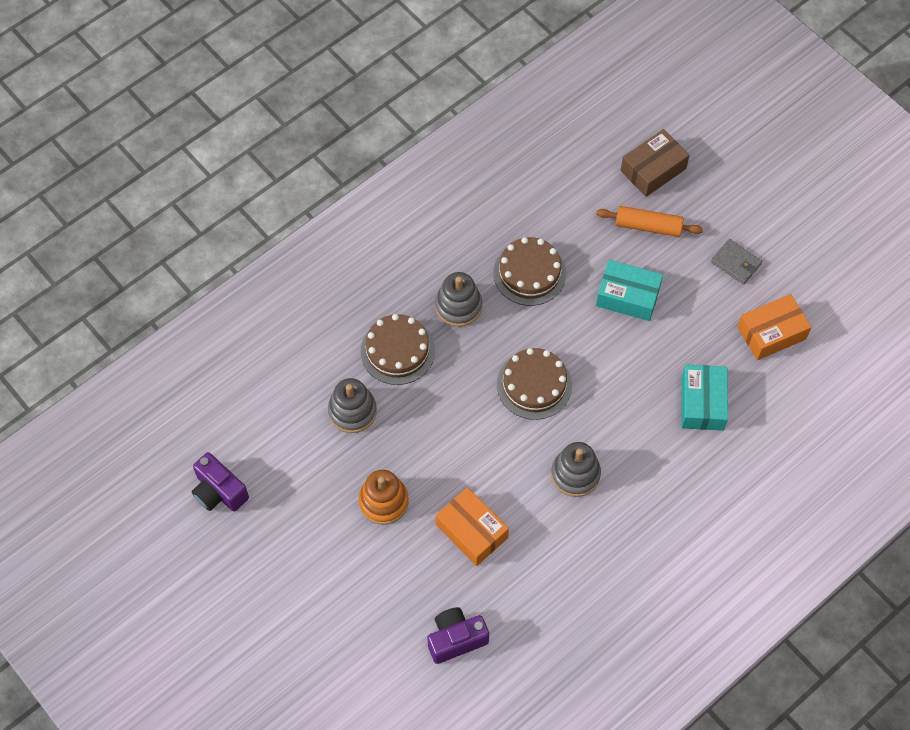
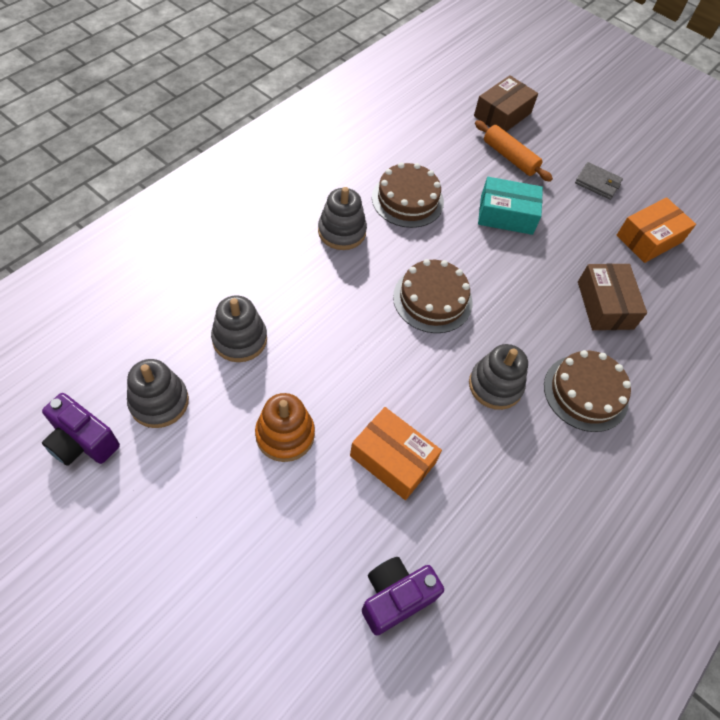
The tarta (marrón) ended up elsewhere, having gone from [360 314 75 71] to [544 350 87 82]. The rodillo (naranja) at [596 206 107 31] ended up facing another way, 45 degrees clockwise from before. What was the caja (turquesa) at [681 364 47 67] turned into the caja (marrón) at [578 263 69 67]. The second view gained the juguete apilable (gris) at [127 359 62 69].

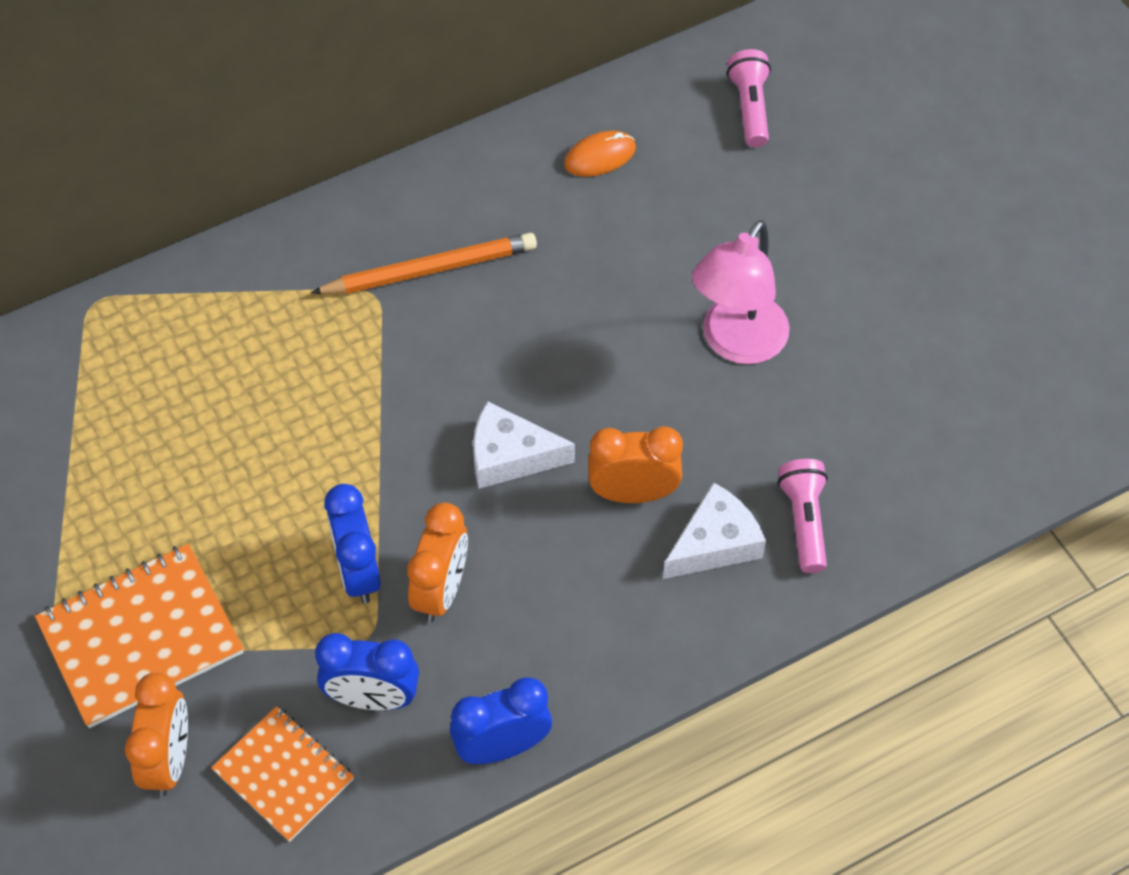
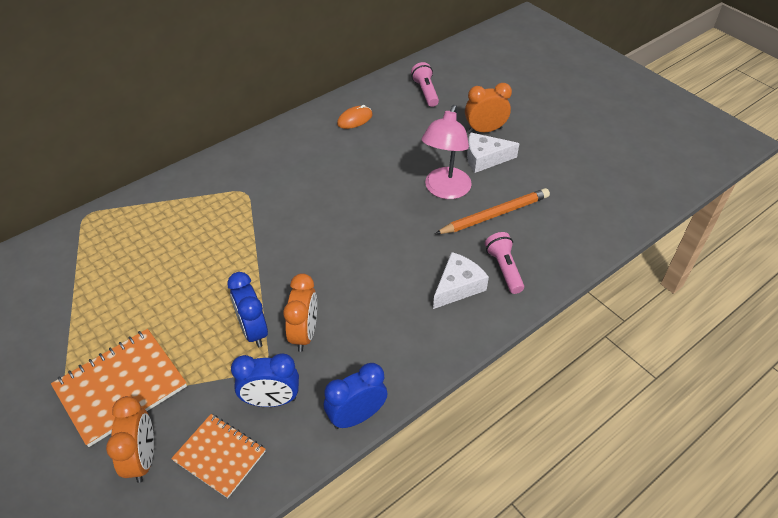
The lápiz (naranja) ended up elsewhere, having gone from [311 233 226 61] to [435 188 115 46]. The queso (blanco) ended up elsewhere, having gone from [473 401 102 88] to [467 132 53 41]. The despertador (naranja) ended up elsewhere, having gone from [588 426 95 77] to [465 83 47 50].

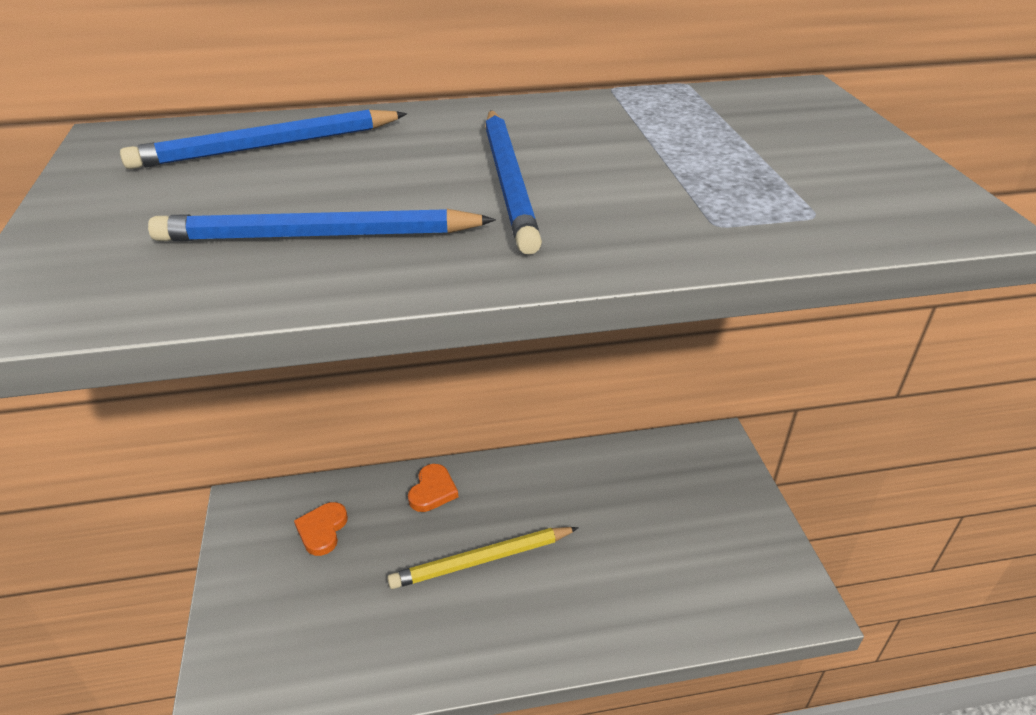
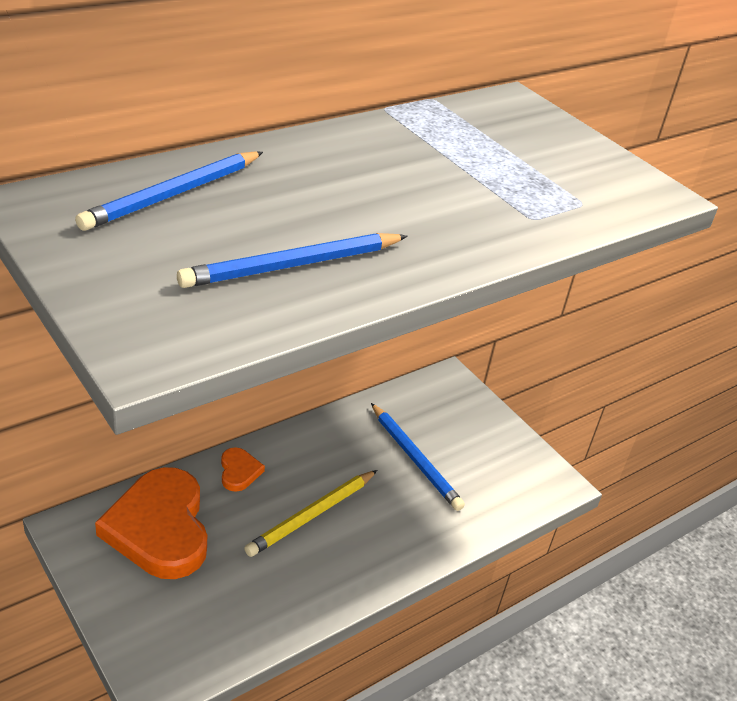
The size of the corazón (naranja) at [294 502 54 54] changed by a factor of 2.28. The lápiz (azul) ended up elsewhere, having gone from [485 110 57 145] to [371 403 94 108].

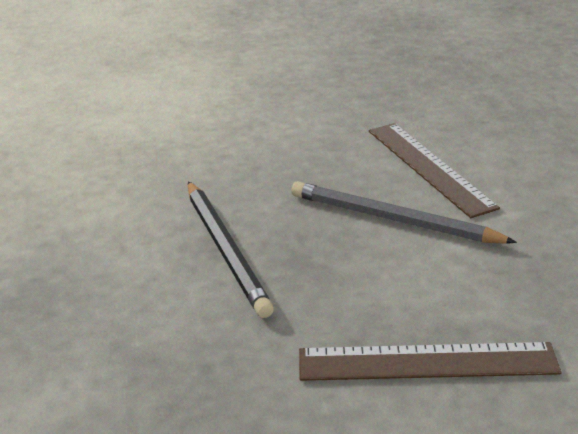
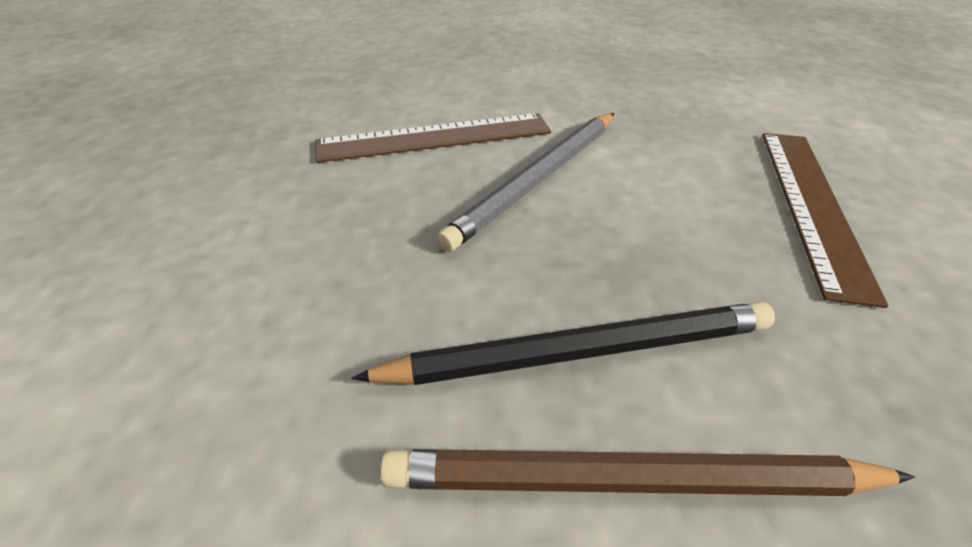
The second view gained the lápiz (marrón) at [380 449 535 47].

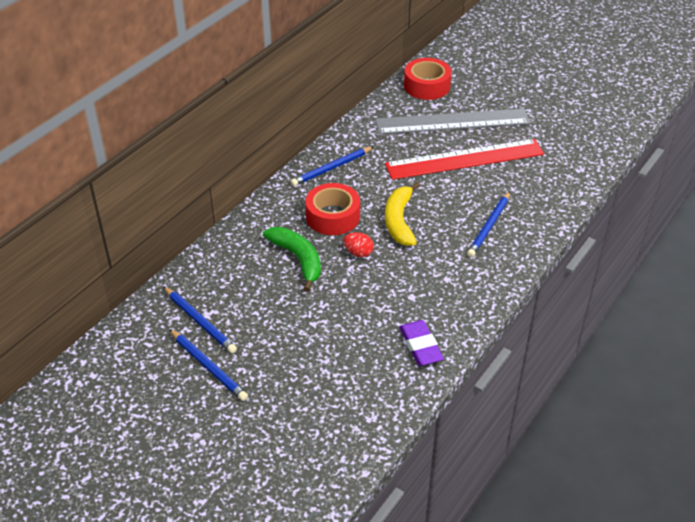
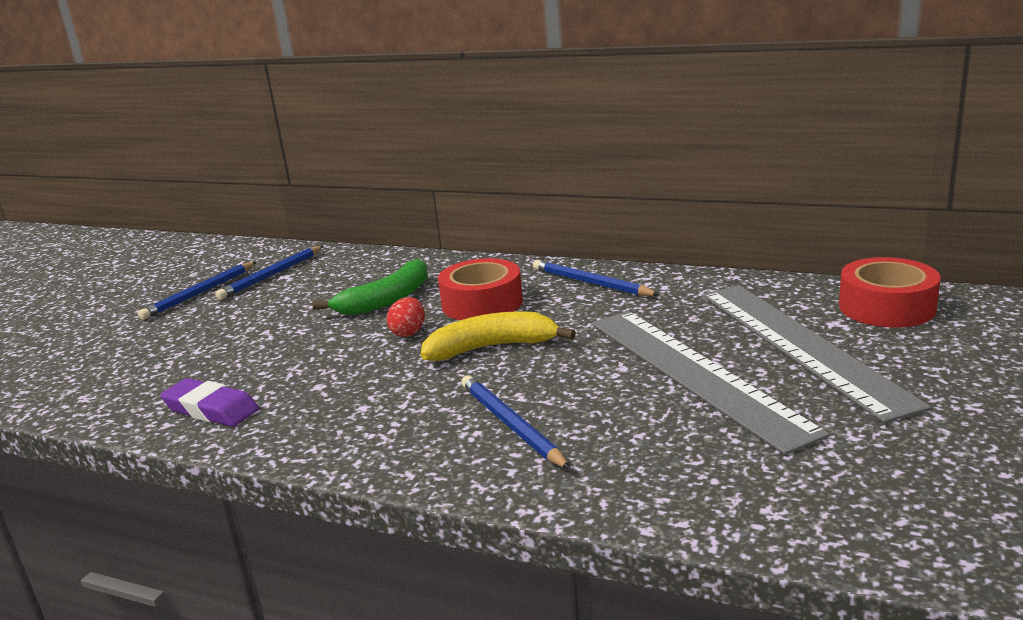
What was the regla (rojo) at [385 139 159 41] turned into the regla (gris) at [592 311 238 144]. The goma de borrar (morado) at [399 320 45 46] ended up facing another way, 60 degrees clockwise from before. The lápiz (azul) at [467 191 43 66] ended up facing another way, 45 degrees clockwise from before.

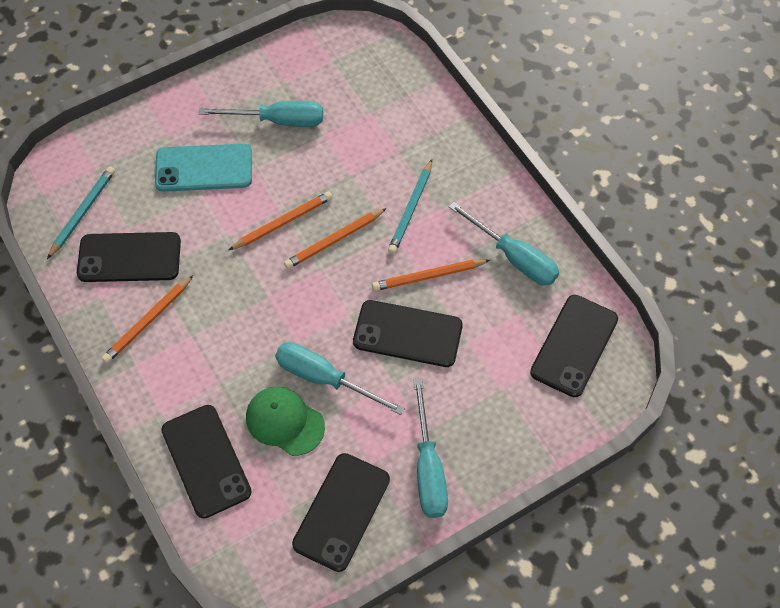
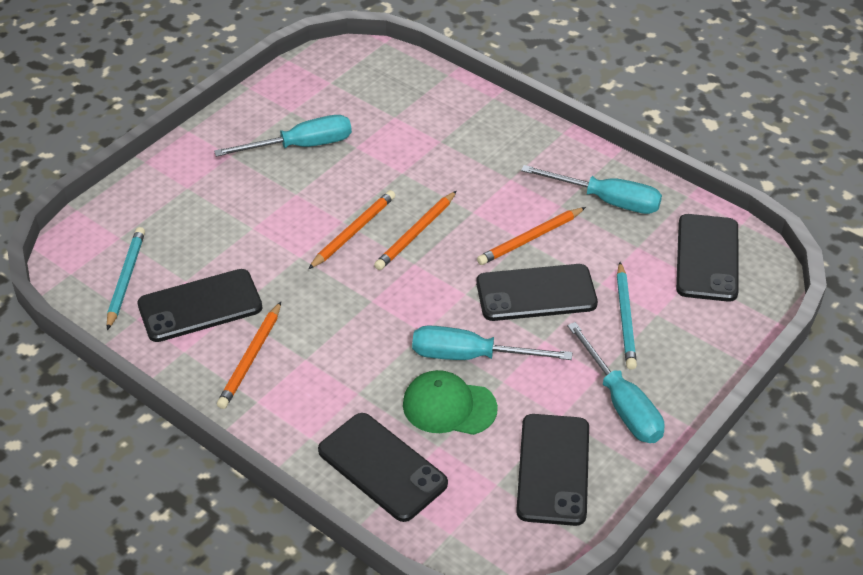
The second view lost the móvil (turquesa) at [155 144 97 48]. The lápiz (turquesa) ended up elsewhere, having gone from [388 159 44 95] to [617 262 20 108].

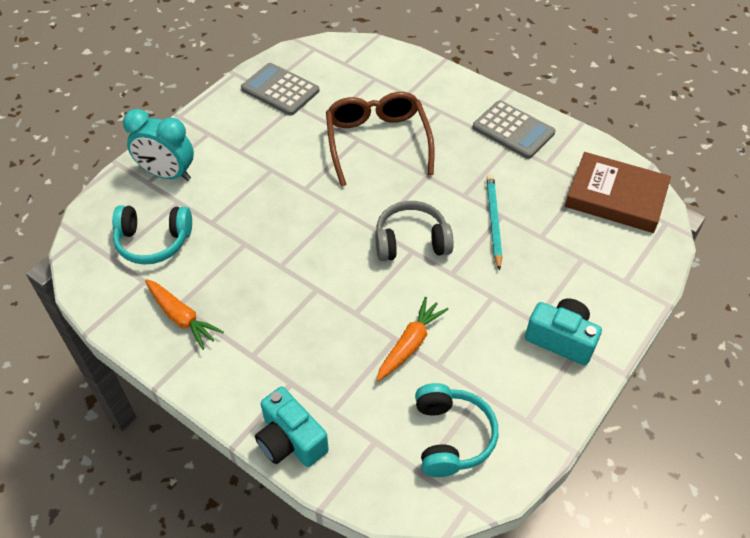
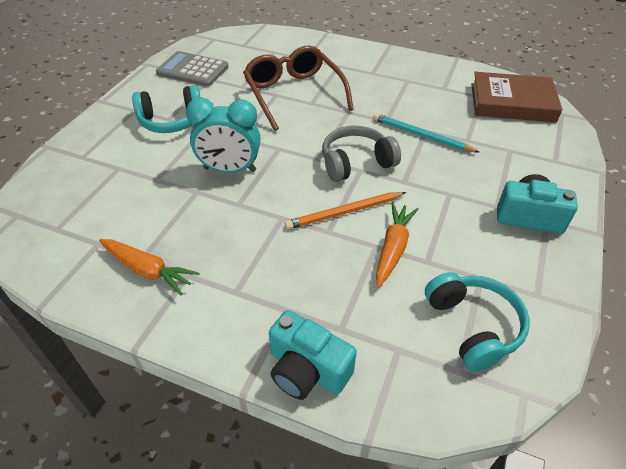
The auriculares (turquesa) ended up elsewhere, having gone from [112 205 80 60] to [132 85 68 48]. The despertador (turquesa) ended up elsewhere, having gone from [123 109 71 72] to [186 97 75 76]. The second view lost the calculadora (gris) at [473 100 83 59]. The lápiz (turquesa) at [486 174 16 97] ended up facing another way, 45 degrees counterclockwise from before. The second view gained the lápiz (naranja) at [285 192 121 38].

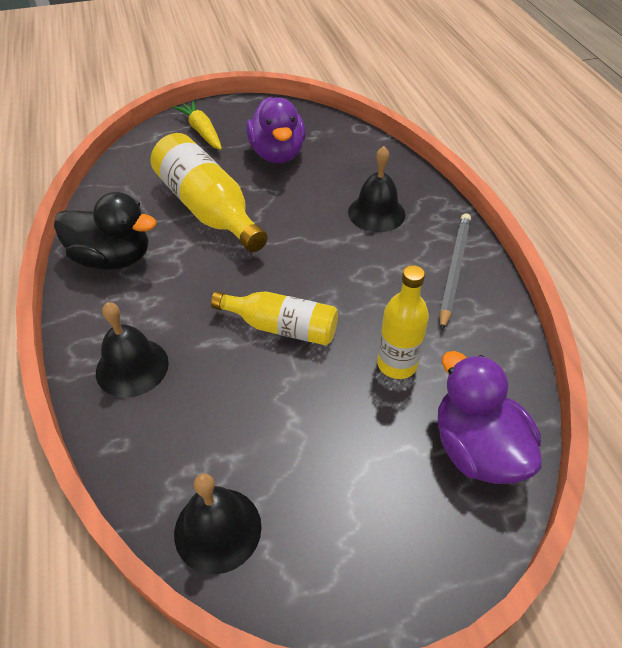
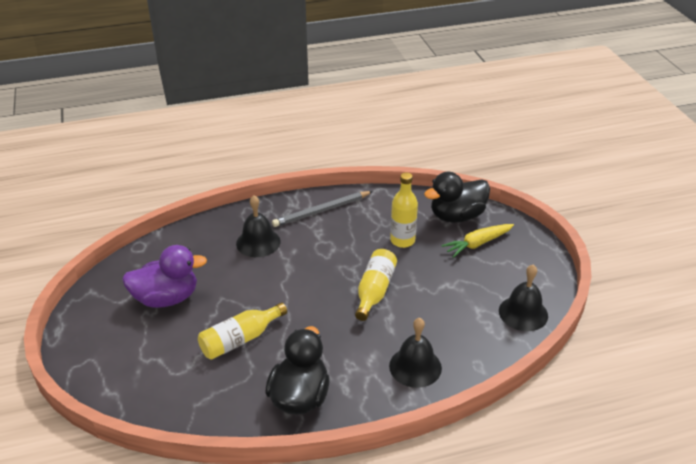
The size of the botella (amarillo) at [151 133 117 119] changed by a factor of 0.64. The zanahoria (amarillo) ended up elsewhere, having gone from [173 101 49 49] to [441 224 73 34]. What was the pato (morado) at [438 351 104 133] turned into the pato (negro) at [424 172 66 51]. The lápiz (gris) at [440 213 31 118] ended up facing another way, 45 degrees counterclockwise from before.

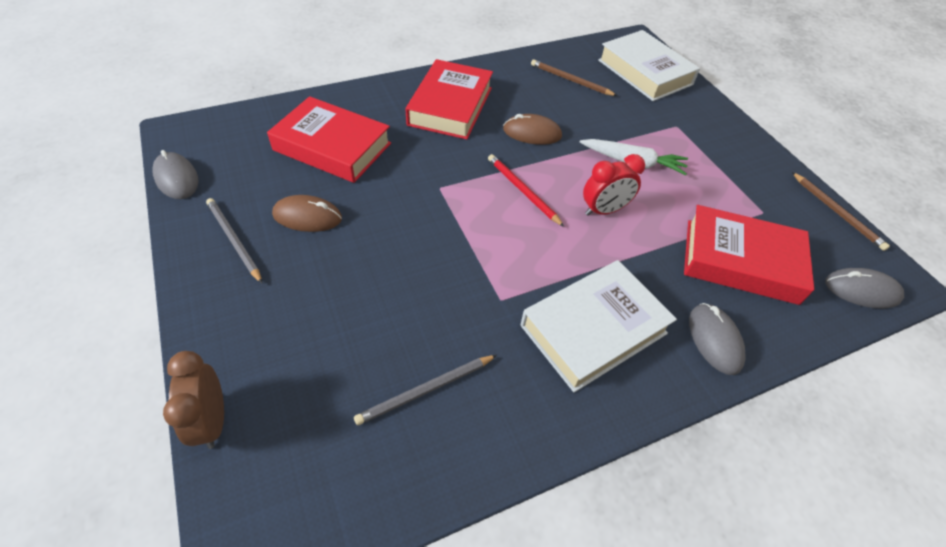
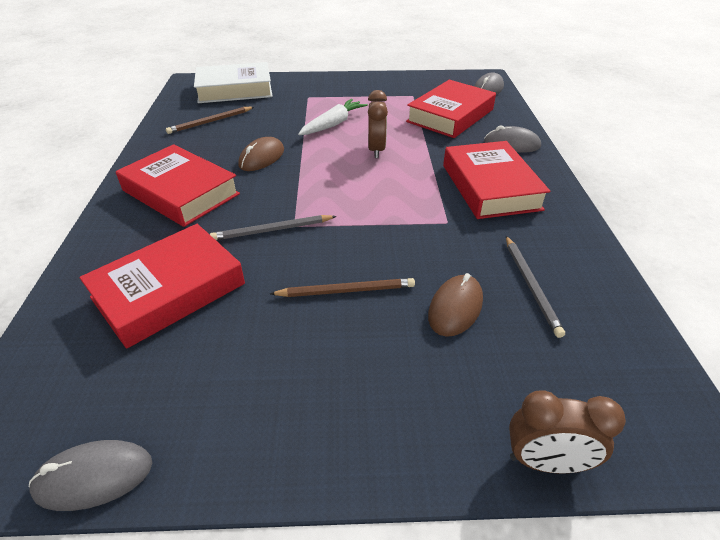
The lápiz (gris) ended up elsewhere, having gone from [206 198 56 85] to [210 215 127 25]. The ratón (marrón) ended up elsewhere, having gone from [272 195 70 37] to [428 273 55 64]. The second view lost the lápiz (rojo) at [488 154 76 73]. What was the libro (blanco) at [521 260 156 132] turned into the libro (rojo) at [443 141 107 78]. What was the despertador (rojo) at [583 154 62 62] turned into the despertador (marrón) at [368 90 20 68]. The lápiz (marrón) ended up elsewhere, having gone from [792 172 98 79] to [270 278 145 19].

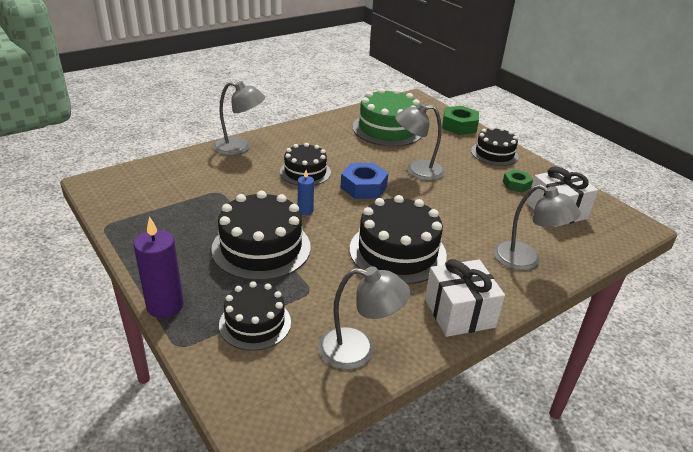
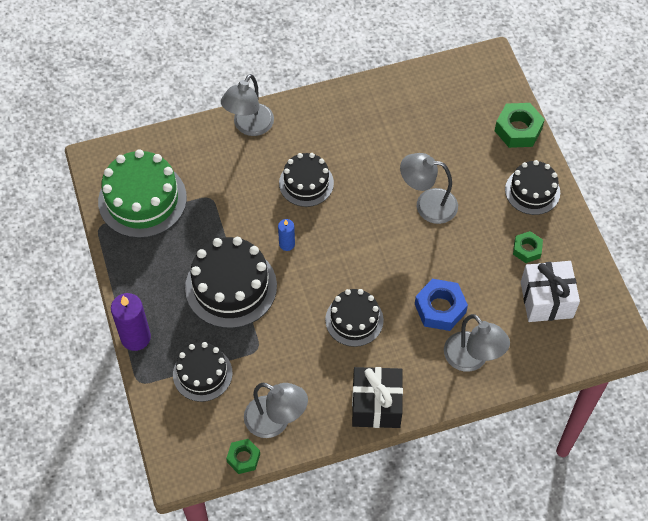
The lámpara (gris) at [213 81 52 74] ended up facing another way, 90 degrees clockwise from before. The tuerca (azul) ended up elsewhere, having gone from [341 163 47 36] to [415 279 53 52]. The size of the tarta (negro) at [350 195 97 89] changed by a factor of 0.63. The tarta (verde) ended up elsewhere, having gone from [353 88 69 59] to [98 149 89 89]. What was the regalo (blanco) at [425 259 80 78] turned into the regalo (negro) at [352 367 51 61]. The second view gained the tuerca (verde) at [226 439 34 35].

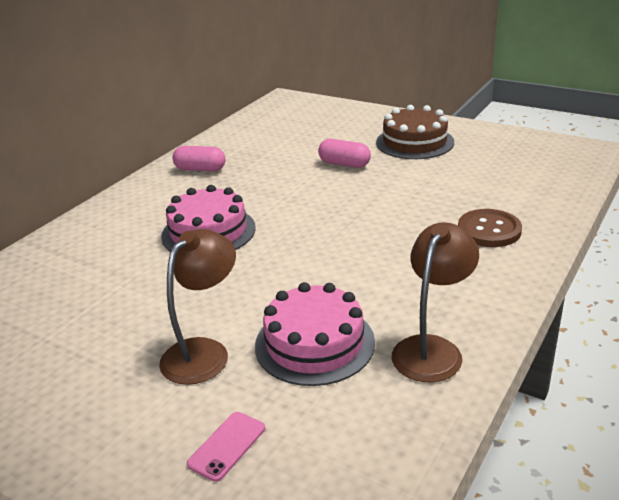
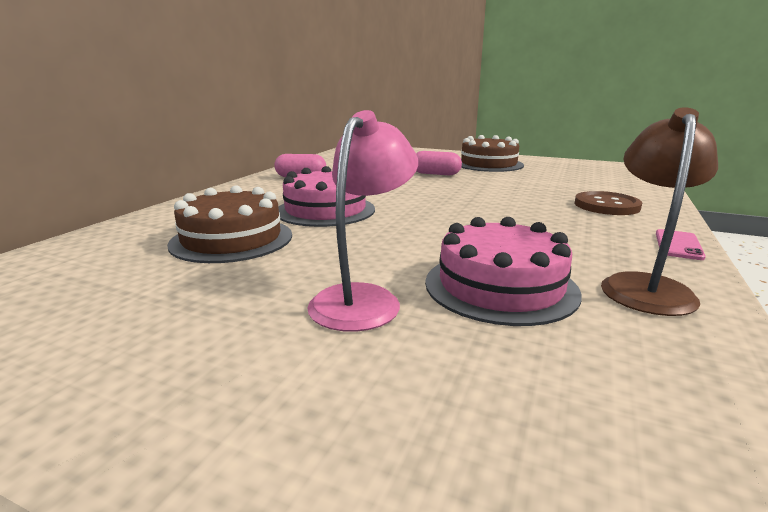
What was the lámpara (marrón) at [159 229 77 156] turned into the lámpara (rosa) at [307 110 111 222]. The móvil (rosa) ended up elsewhere, having gone from [187 412 78 70] to [656 229 50 31]. The second view gained the tarta (marrón) at [167 185 125 78].

